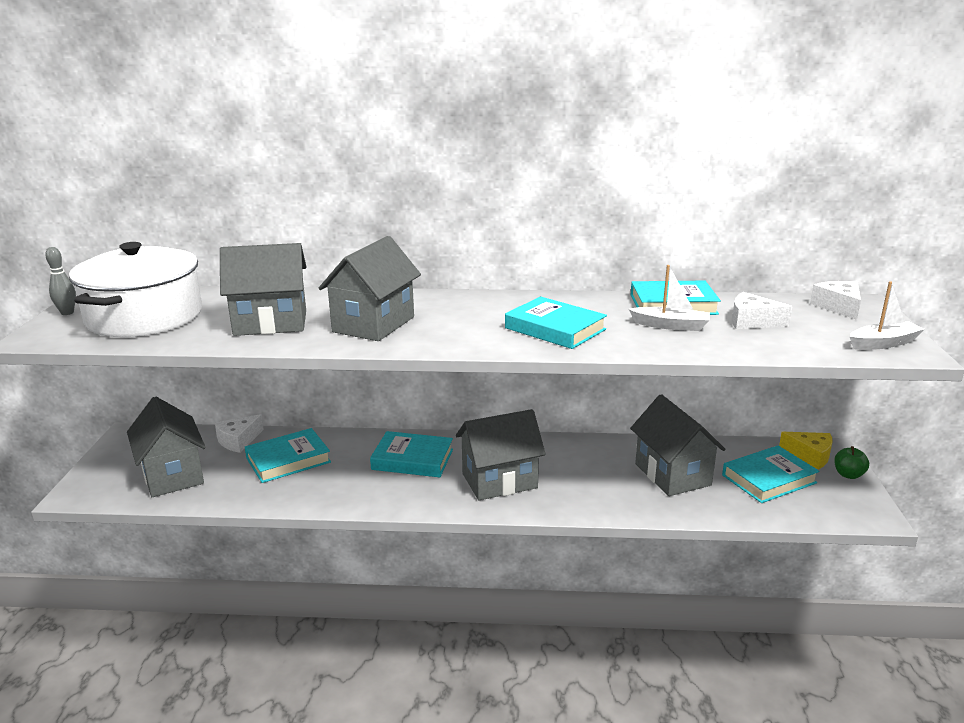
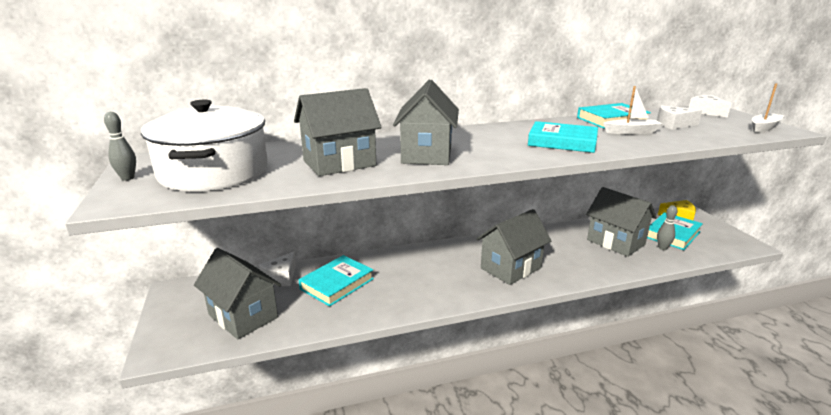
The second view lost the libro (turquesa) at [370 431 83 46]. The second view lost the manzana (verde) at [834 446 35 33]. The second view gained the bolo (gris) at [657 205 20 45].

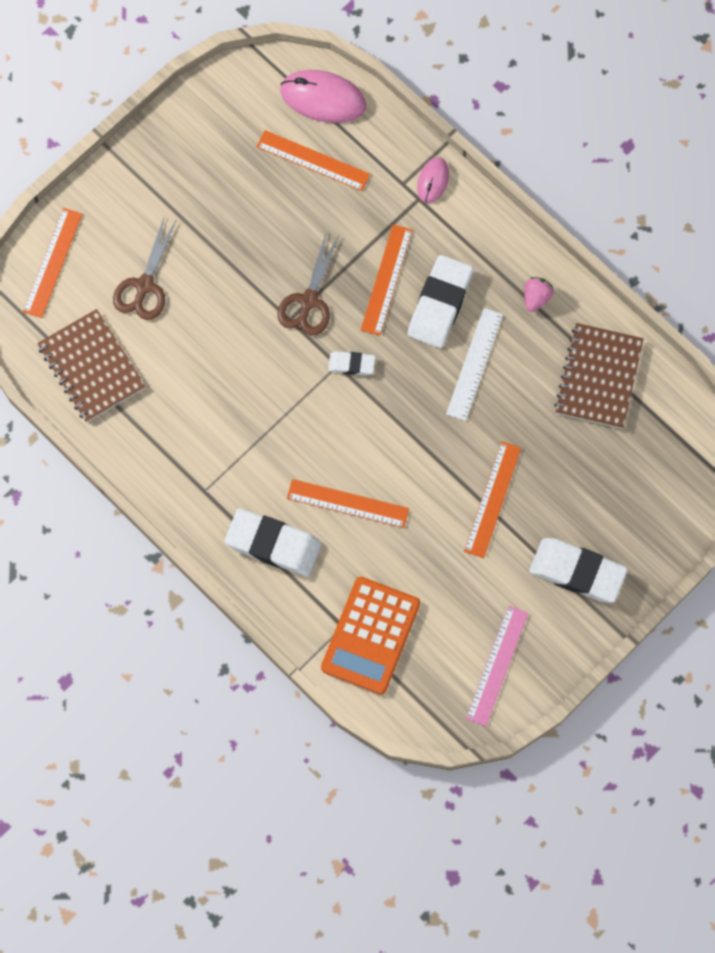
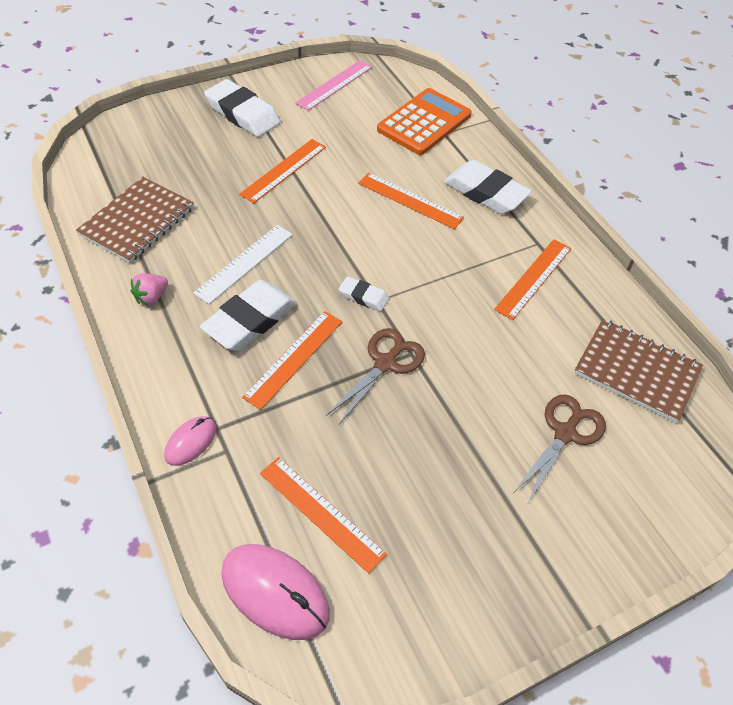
The regla (naranja) ended up elsewhere, having gone from [23 208 59 110] to [494 239 77 81]. The cuaderno (marrón) at [37 309 109 113] ended up facing another way, 45 degrees counterclockwise from before.

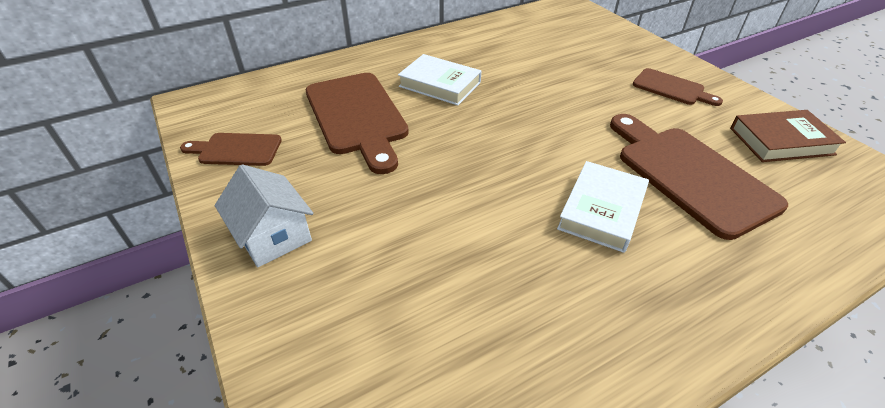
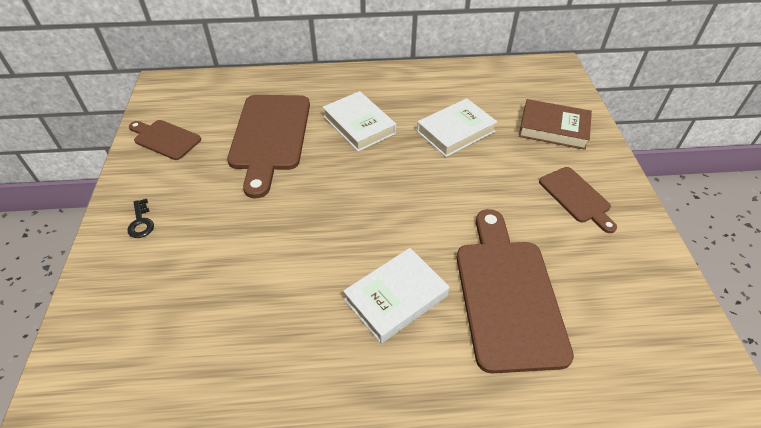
Where the casa (blanco) stood at [215 164 98 103], the llave (negro) came to stand at [127 199 27 39]. The libro (marrón) ended up elsewhere, having gone from [730 110 116 52] to [519 99 73 51]. The second view gained the libro (blanco) at [417 98 80 59].

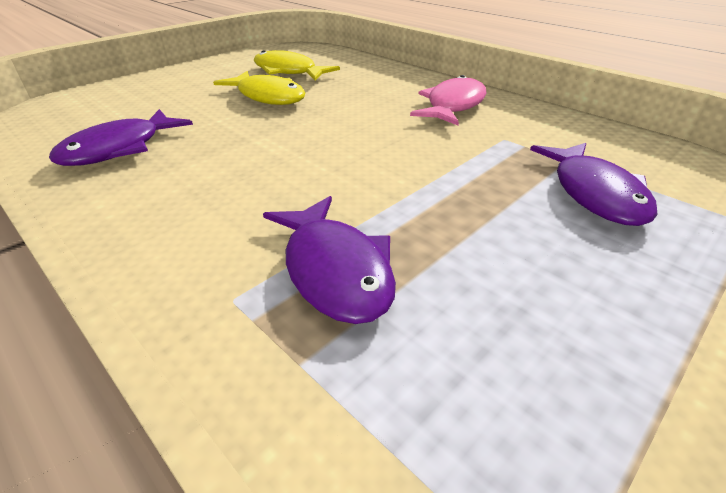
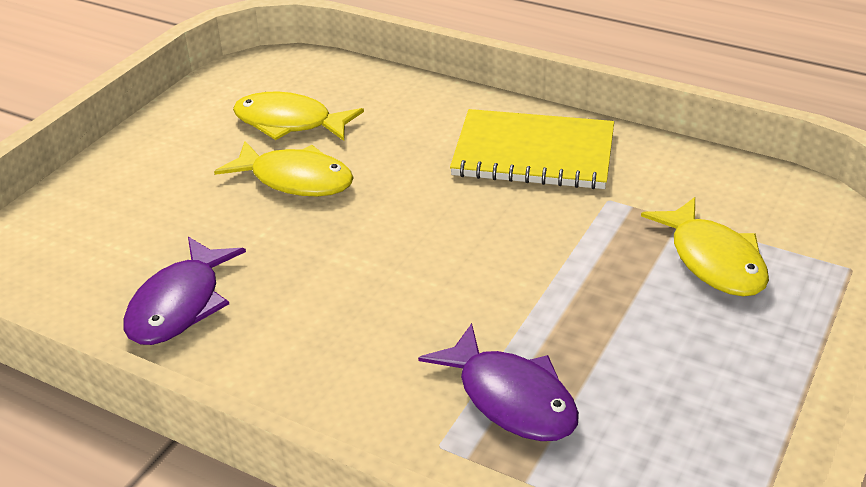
Where the pez (rosa) stood at [410 75 76 50], the cuaderno (amarillo) came to stand at [450 109 164 80]. What was the pez (morado) at [530 143 128 83] turned into the pez (amarillo) at [641 197 128 100].

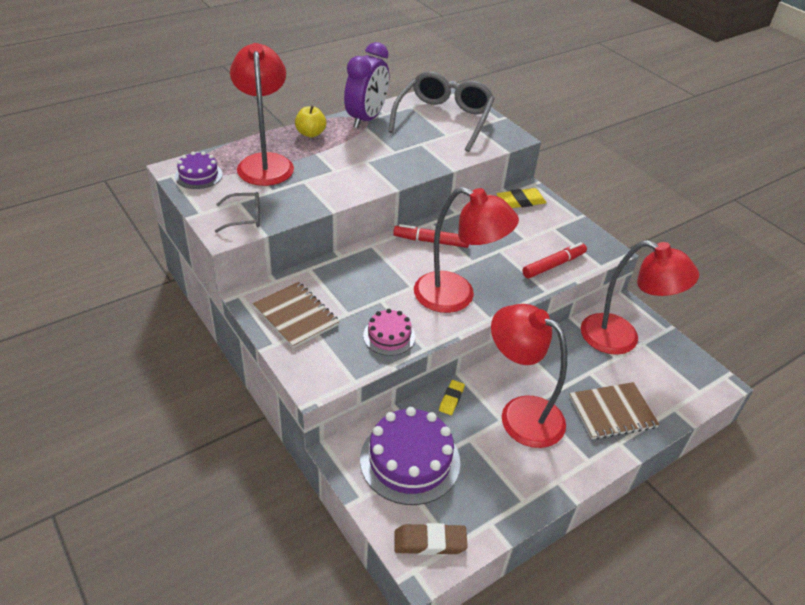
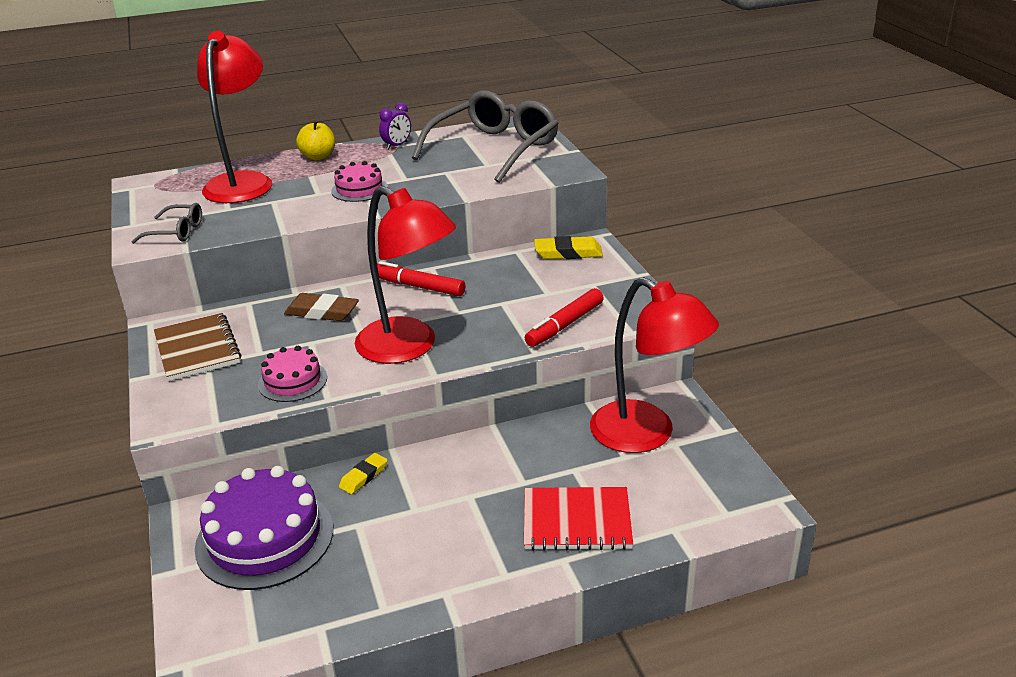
The second view lost the tarta (morado) at [175 151 48 38]. The size of the despertador (morado) at [344 42 45 86] changed by a factor of 0.45. The goma de borrar (marrón) ended up elsewhere, having gone from [395 523 73 32] to [284 293 75 28]. The second view lost the lámpara (rojo) at [491 304 76 144]. The rotulador (rojo) at [522 242 65 36] ended up facing another way, 150 degrees clockwise from before. What was the cuaderno (marrón) at [569 382 91 58] turned into the cuaderno (rojo) at [524 487 109 64]. The second view gained the tarta (rosa) at [331 161 57 41].

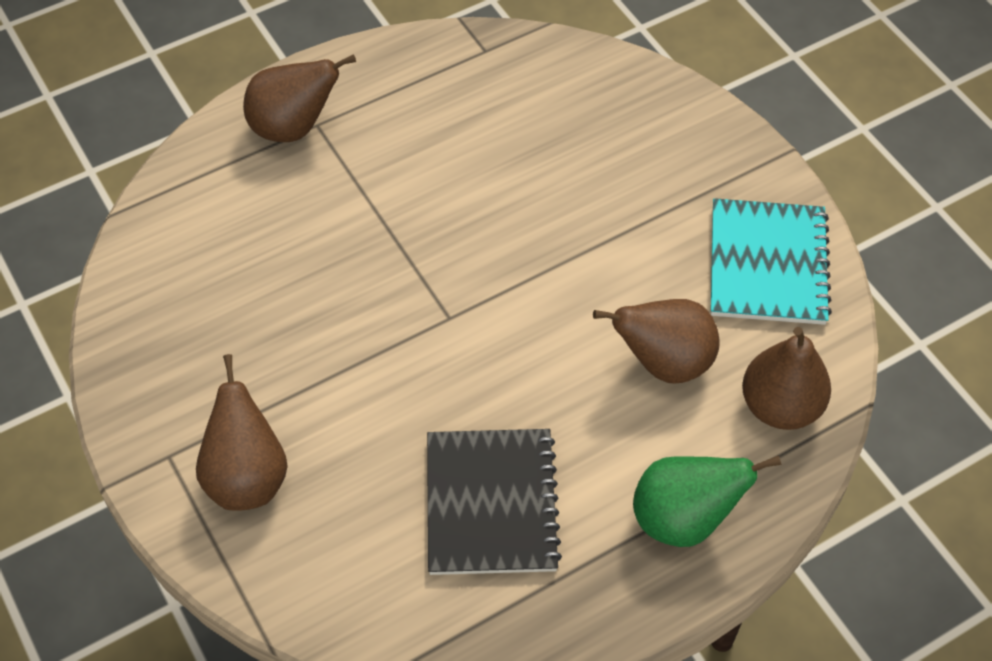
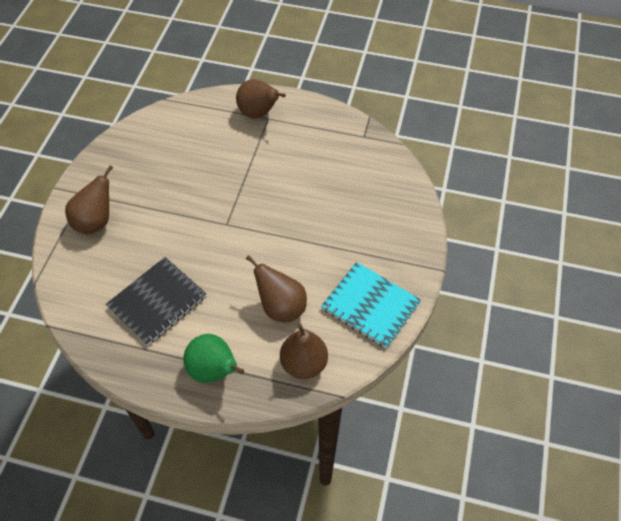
The cuaderno (turquesa) at [711 198 121 127] ended up facing another way, 75 degrees clockwise from before.

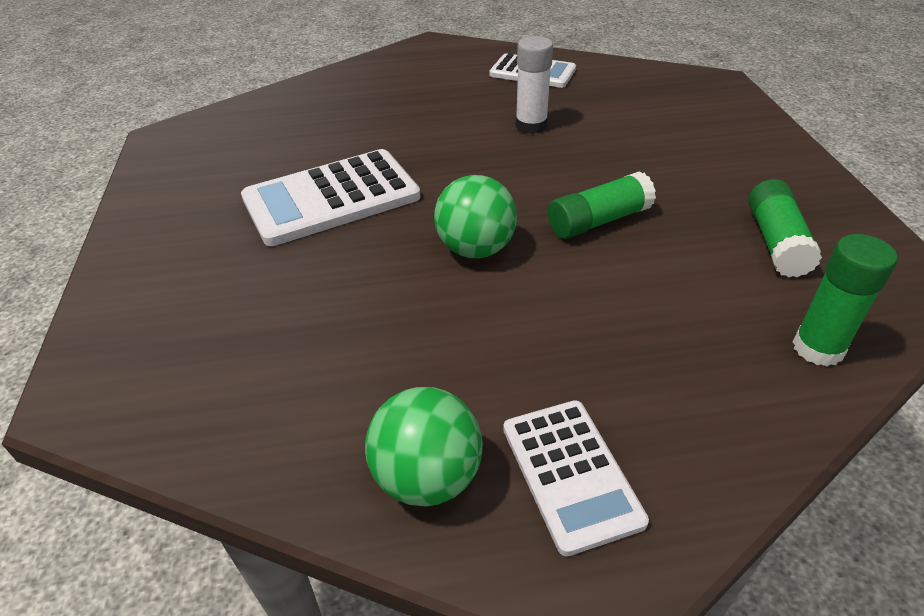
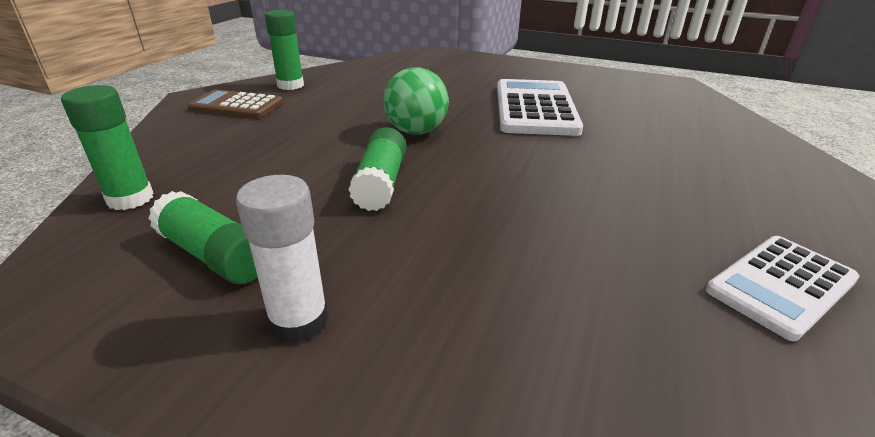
Where the pelota (verde) stood at [365 387 118 119], the barra de pegamento (verde) came to stand at [265 10 39 80]. What was the calculadora (blanco) at [503 400 146 156] turned into the calculadora (marrón) at [187 89 96 29]. The barra de pegamento (blanco) ended up elsewhere, having gone from [515 36 38 98] to [236 175 93 168].

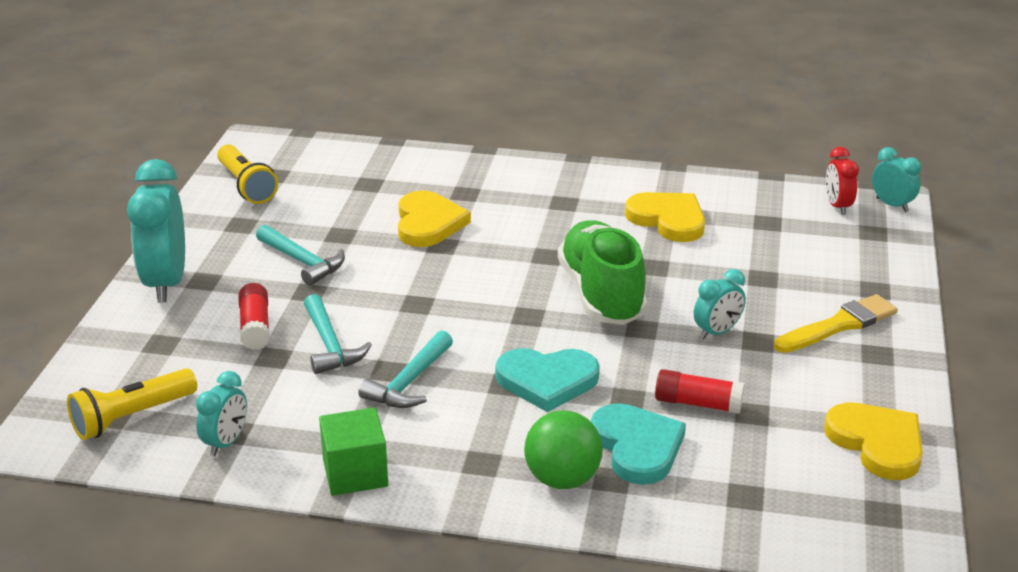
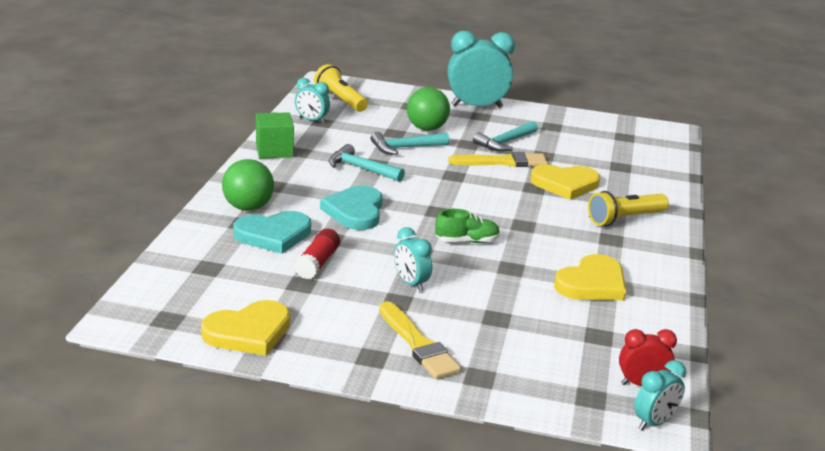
The lámpara de mano (amarillo) ended up elsewhere, having gone from [217 144 61 60] to [588 191 81 35]. Where the barra de pegamento (rojo) stood at [238 283 32 67], the pelota (verde) came to stand at [407 87 43 44]. The size of the zapato (verde) at [558 220 89 105] changed by a factor of 0.50. The second view gained the pincel (amarillo) at [448 152 100 15].

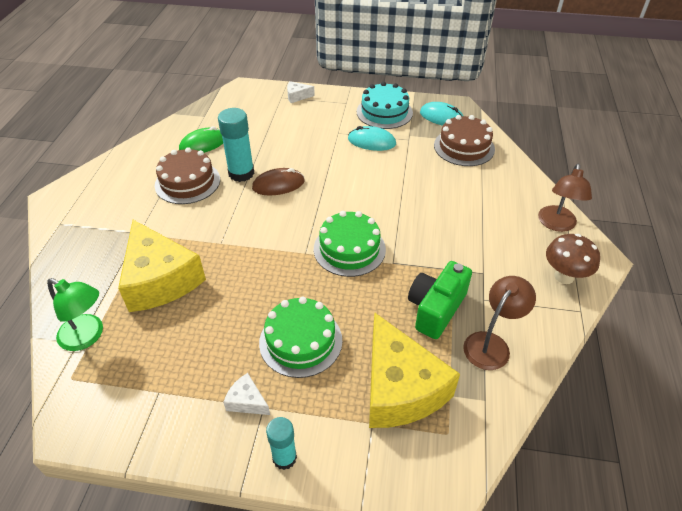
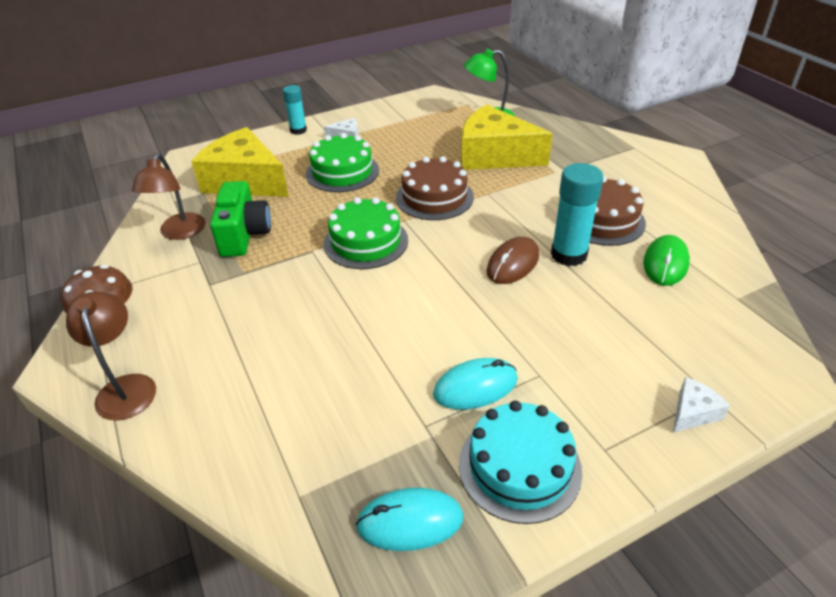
The tarta (marrón) ended up elsewhere, having gone from [434 115 61 51] to [396 156 78 64].

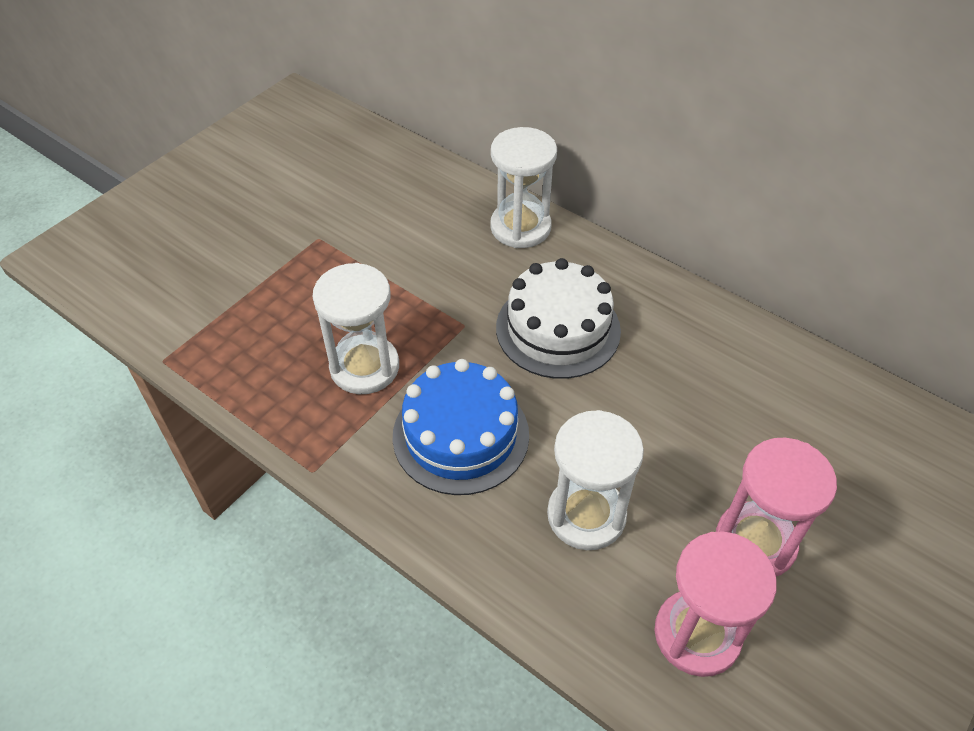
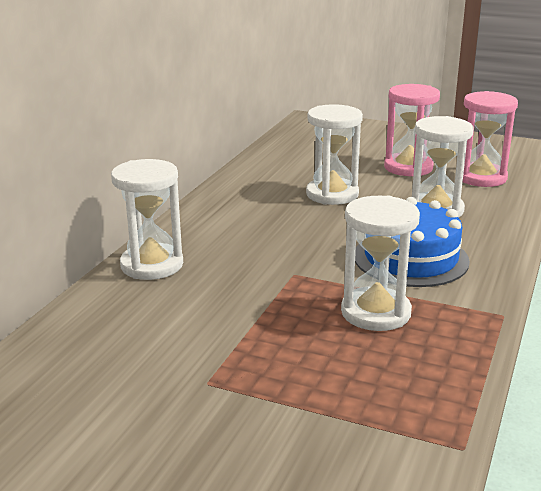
The second view lost the tarta (blanco) at [496 258 125 121]. The second view gained the reloj de arena (blanco) at [306 104 57 101].

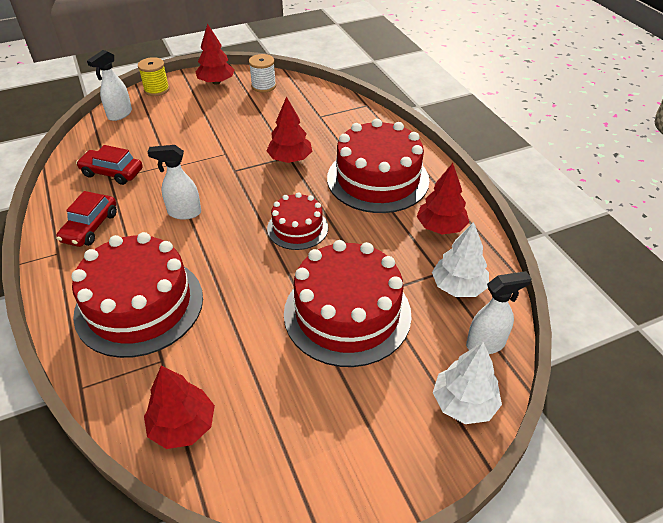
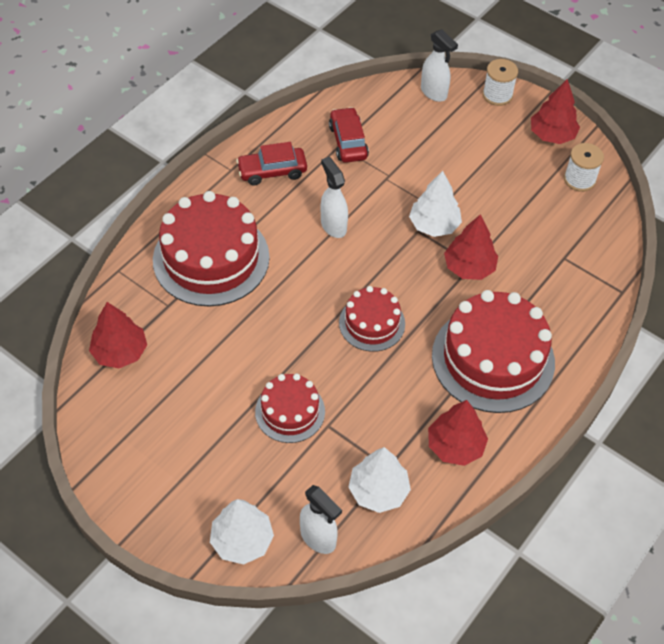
The pulverizador (blanco) at [87 50 45 71] ended up facing another way, 135 degrees counterclockwise from before. What was the carrete (amarillo) at [138 57 31 39] turned into the carrete (blanco) at [483 59 35 47]. The size of the tarta (rojo) at [284 240 128 127] changed by a factor of 0.55. The second view gained the árbol (blanco) at [409 171 53 66].

